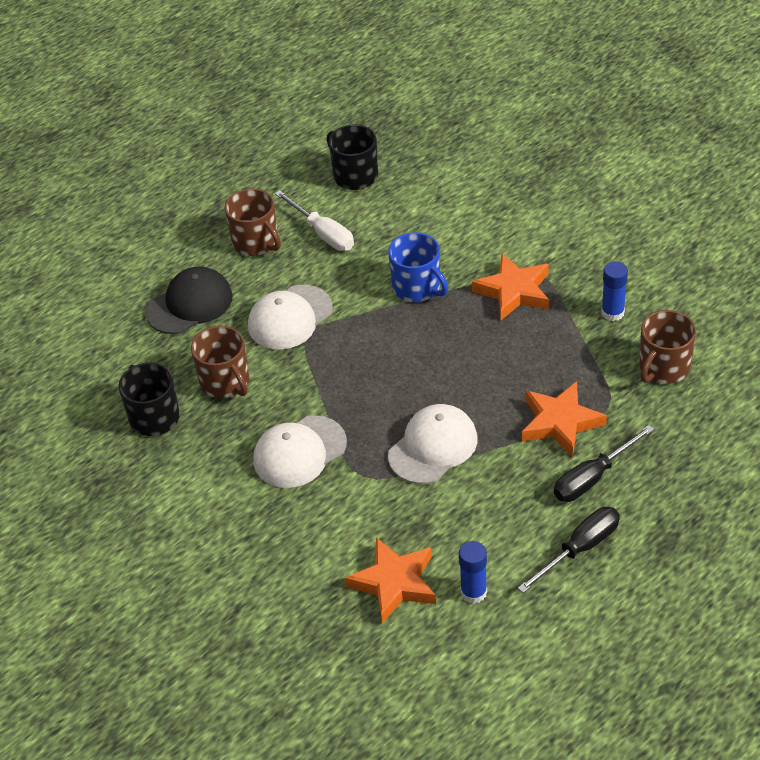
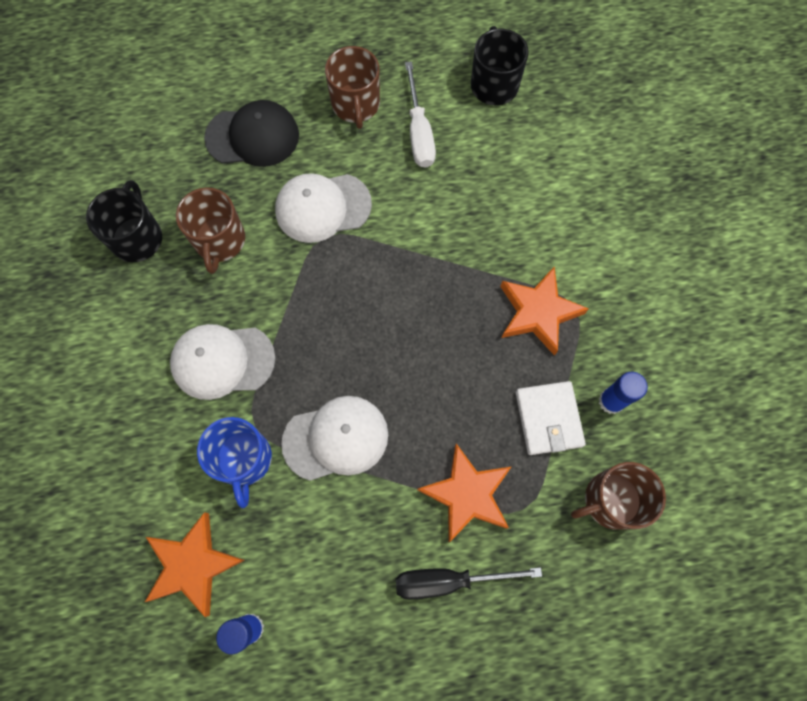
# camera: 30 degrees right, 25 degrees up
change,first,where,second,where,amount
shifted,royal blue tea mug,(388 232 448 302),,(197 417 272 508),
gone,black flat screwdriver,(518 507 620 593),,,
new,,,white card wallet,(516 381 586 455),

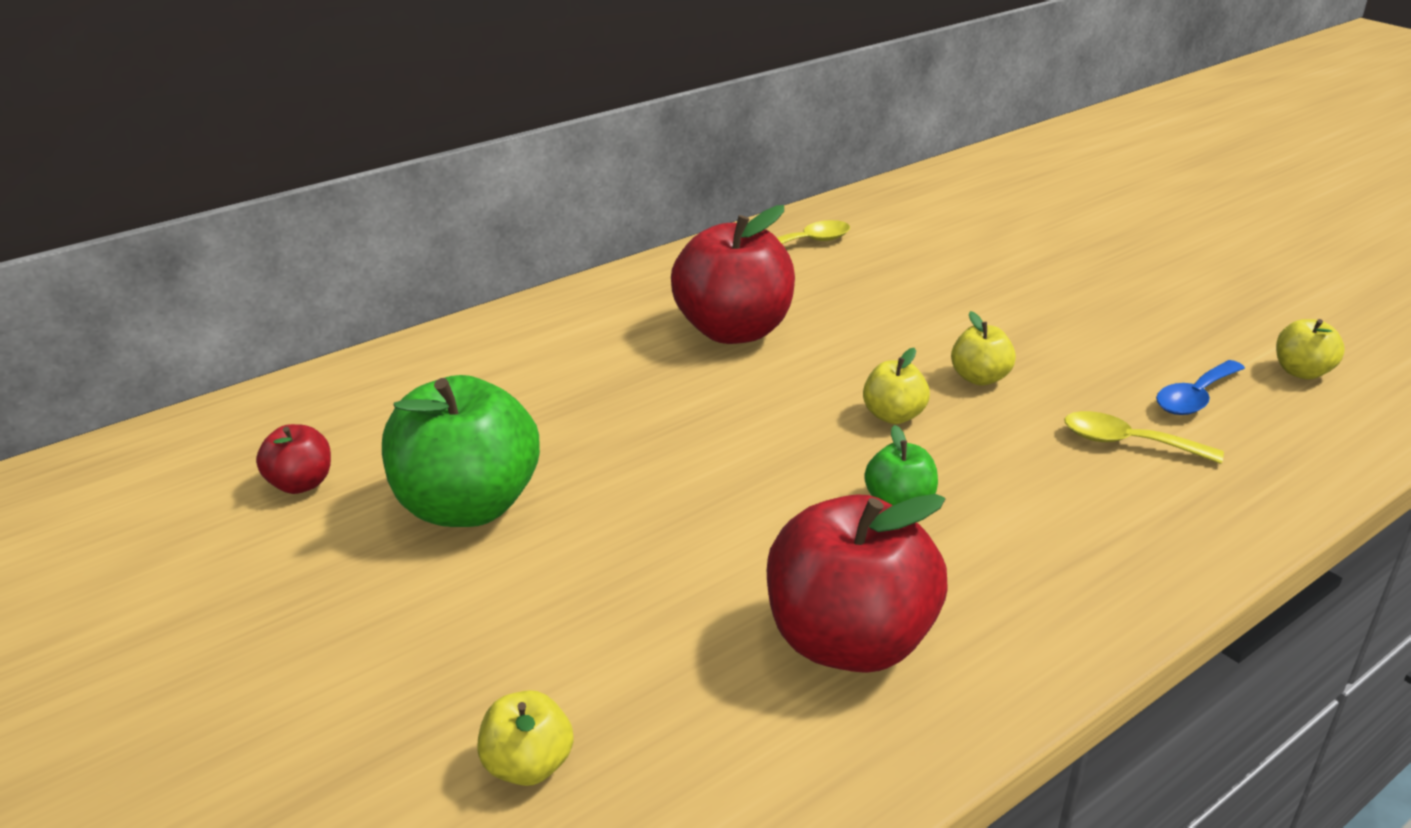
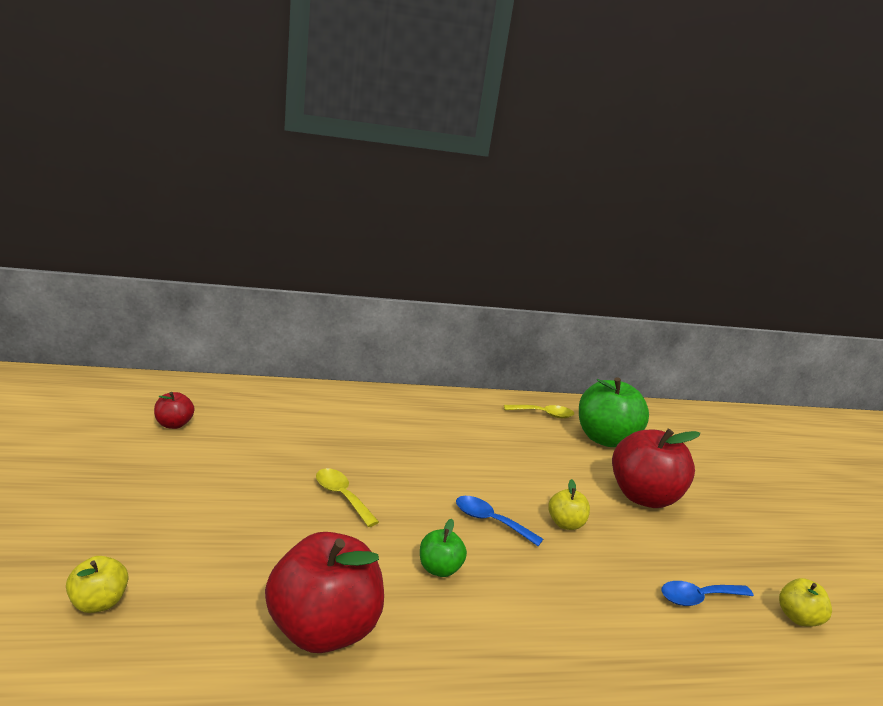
# camera: 25 degrees right, 10 degrees down
change,first,where,second,where,amount
shifted,green apple,(382 375 540 527),,(579 377 649 447),
shifted,red apple,(671 205 795 344),,(612 429 700 508),
swapped,bright yellow apple,(863 348 930 424),royal blue spoon,(456 496 543 546),
shifted,bright yellow spoon,(1064 411 1224 464),,(316 468 379 527),

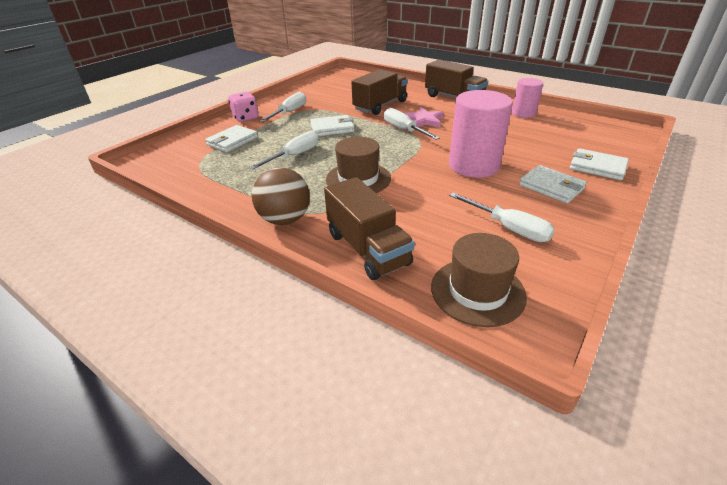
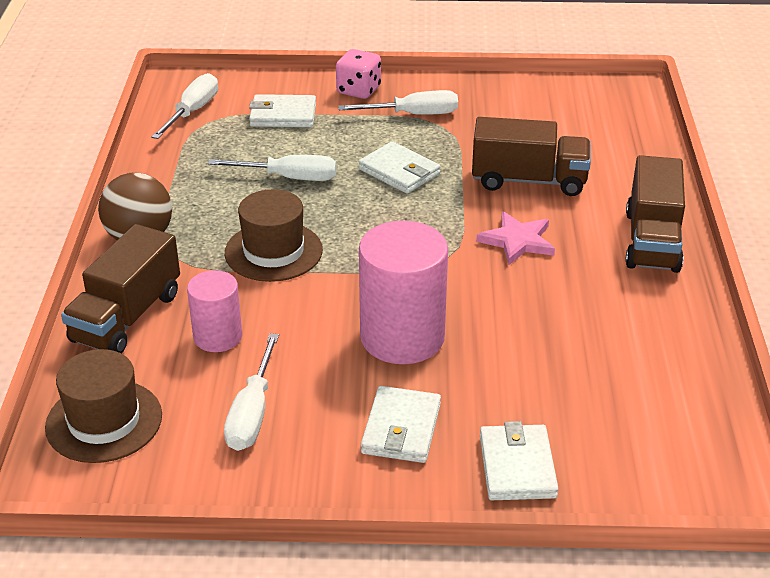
# camera: 55 degrees right, 0 degrees up
change,first,where,second,where,amount
shifted,white flat screwdriver,(384 108 440 140),,(151 73 218 139),
shifted,rose-pink cylinder shape,(512 78 543 118),,(187 270 242 352),

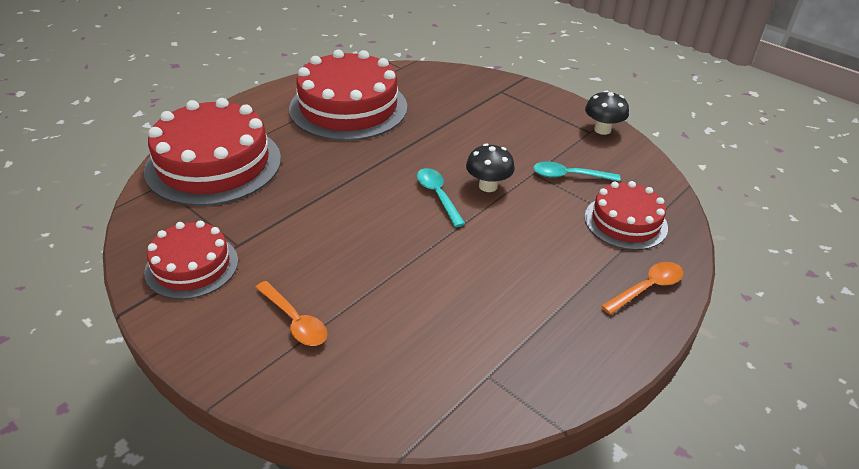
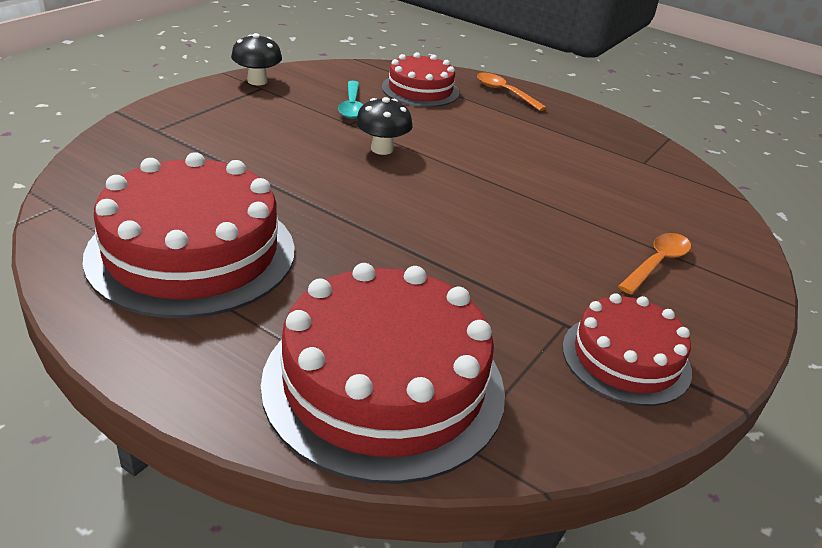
# camera: 100 degrees left, 5 degrees down
change,first,where,second,where,amount
gone,aqua spoon,(417 168 465 227),,,

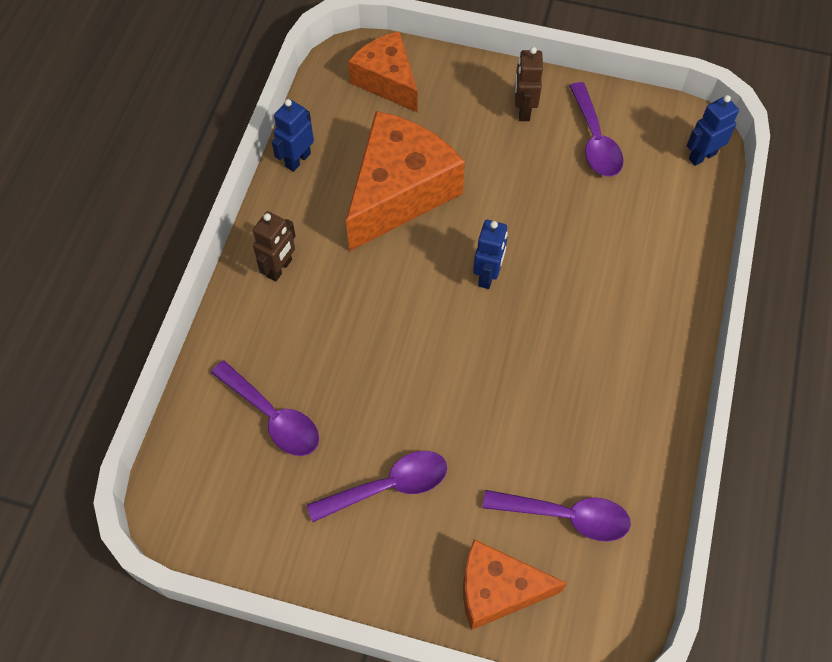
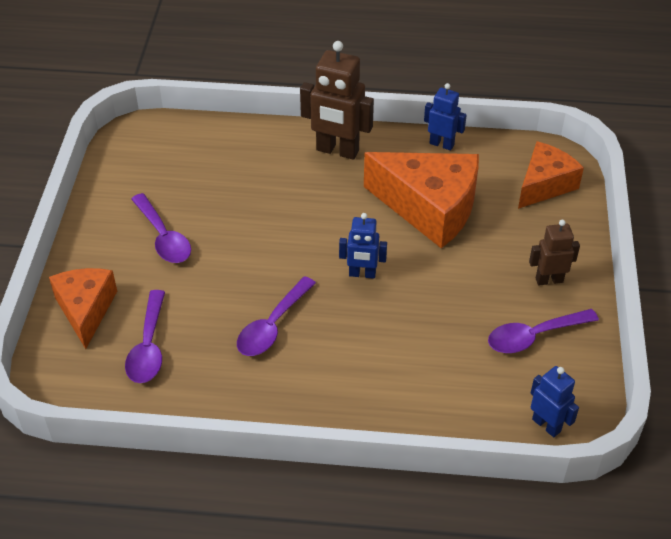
# camera: 80 degrees right, 15 degrees down
change,first,where,second,where,amount
shifted,purple spoon,(211 360 319 456),,(237 276 316 356),
scaled,brown robot figure,(253 211 296 282),,(300 41 374 160),x1.72

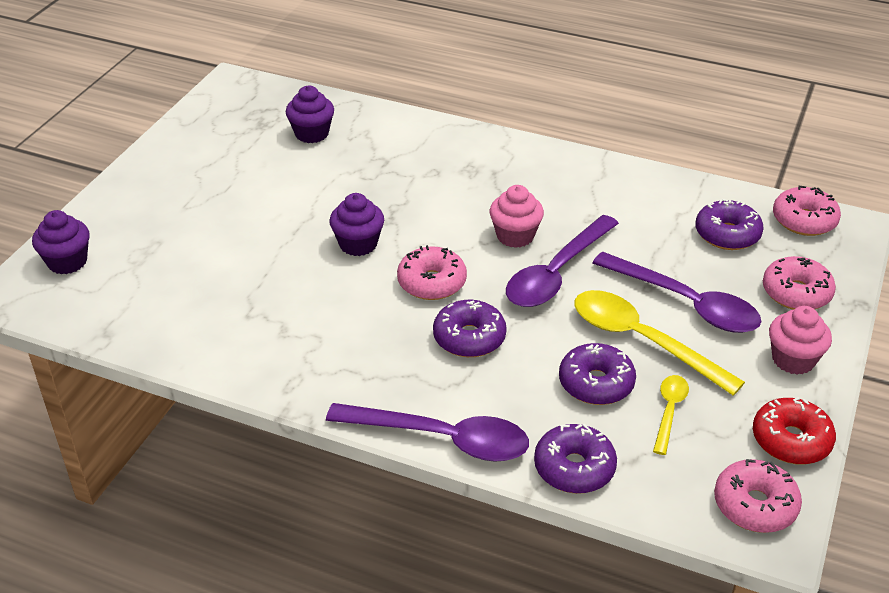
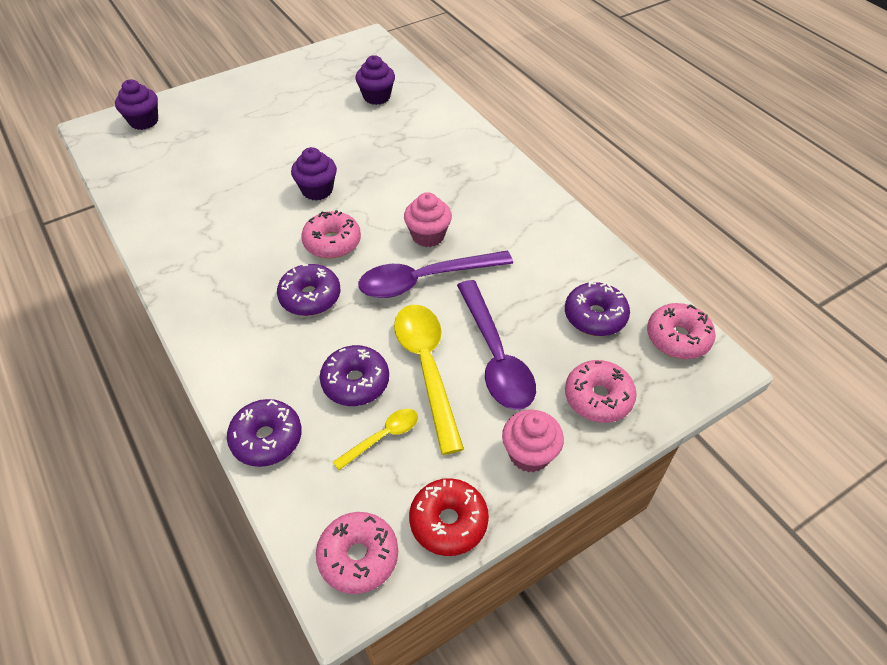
# camera: 35 degrees right, 10 degrees up
change,first,where,second,where,amount
gone,purple spoon,(326 403 529 462),,,

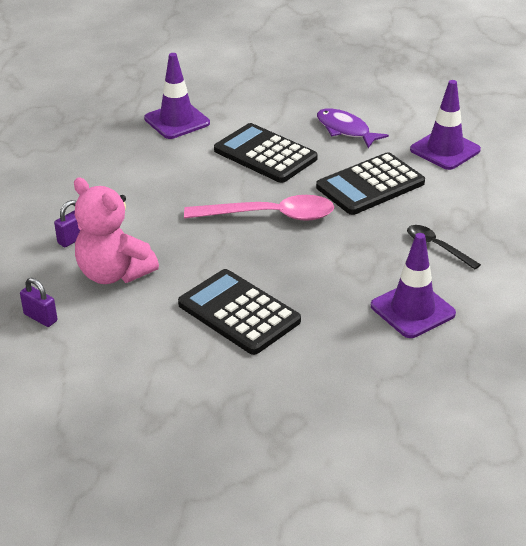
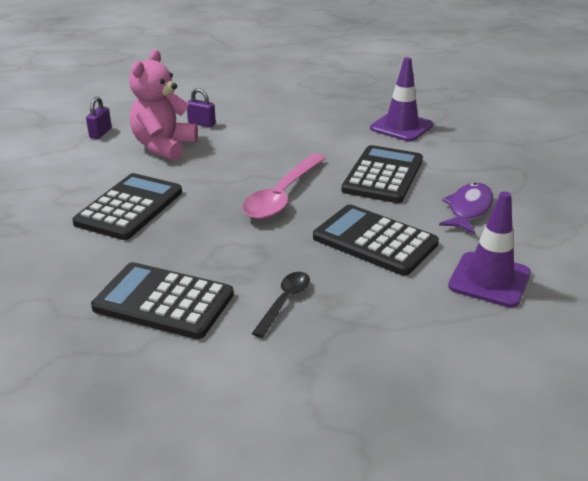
# camera: 70 degrees right, 5 degrees down
change,first,where,second,where,amount
rotated,rose-pink spoon,(184 195 334 221),,(242 154 326 219),45 degrees clockwise
swapped,purple traffic cone,(371 233 456 338),black pocket calculator,(91 262 234 339),

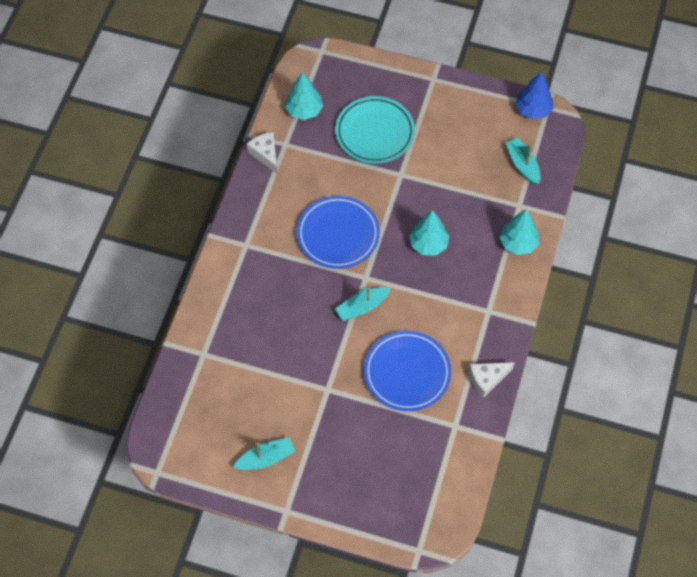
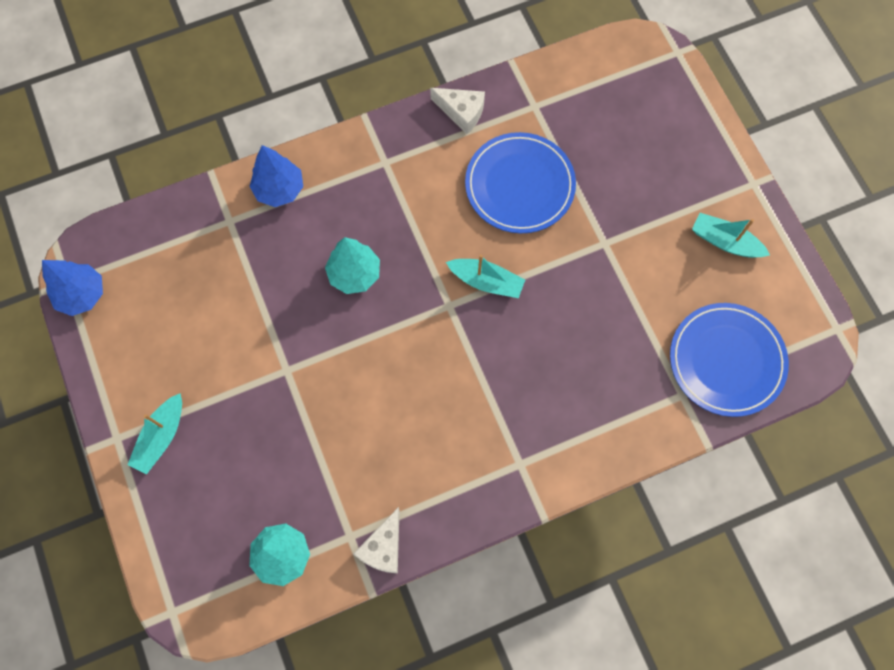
# camera: 130 degrees left, 10 degrees up
change,first,where,second,where,amount
shifted,royal blue flat dish,(297 196 380 269),,(670 303 789 417),
gone,aqua flat dish,(335 96 415 164),,,
repainted,aqua fir tree,(500 209 540 255),royal blue fir tree,(249 145 303 207),
shifted,aqua toy boat,(506 138 540 185),,(127 393 182 474),

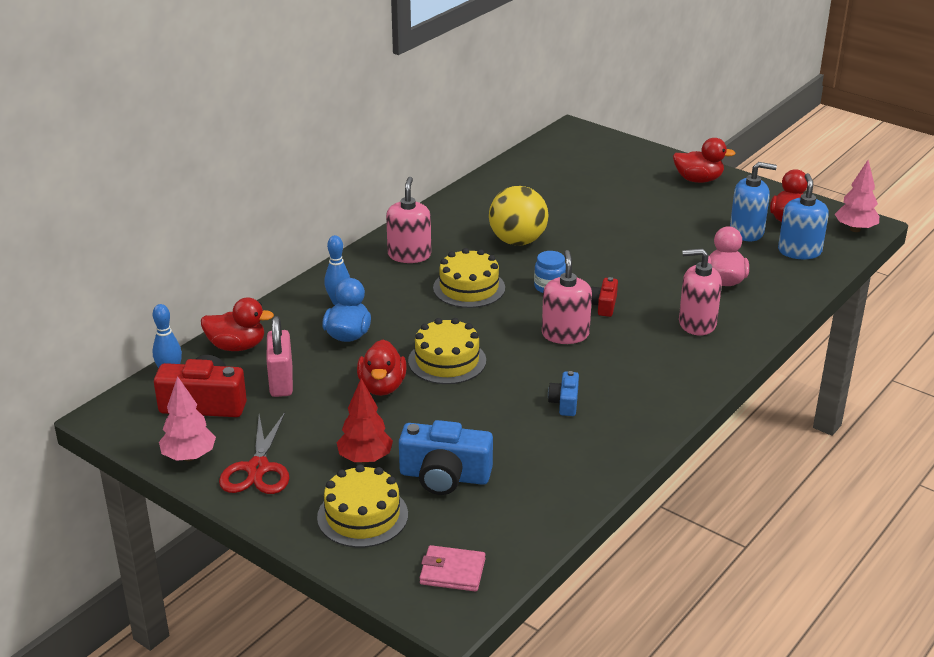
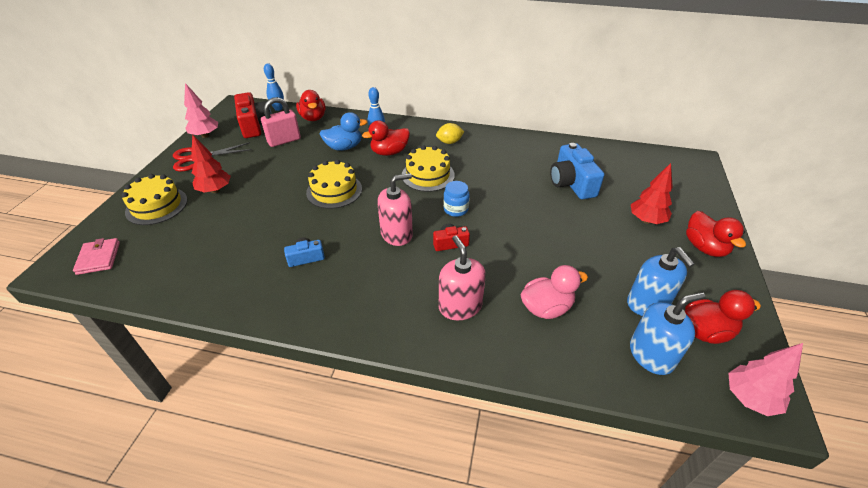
# camera: 65 degrees right, 10 degrees up
change,first,where,second,where,amount
shifted,red rubber duck,(357 340 407 396),,(362 120 410 156),
swapped,rose-pink soap pump,(386 177 431 263),bright yellow toy lemon,(436 123 465 144),
shifted,royal blue compact camera,(399 420 493 495),,(550 143 604 200),
gone,bright yellow ball,(489 186 548 246),,,
new,,,red fir tree,(631 163 673 224),

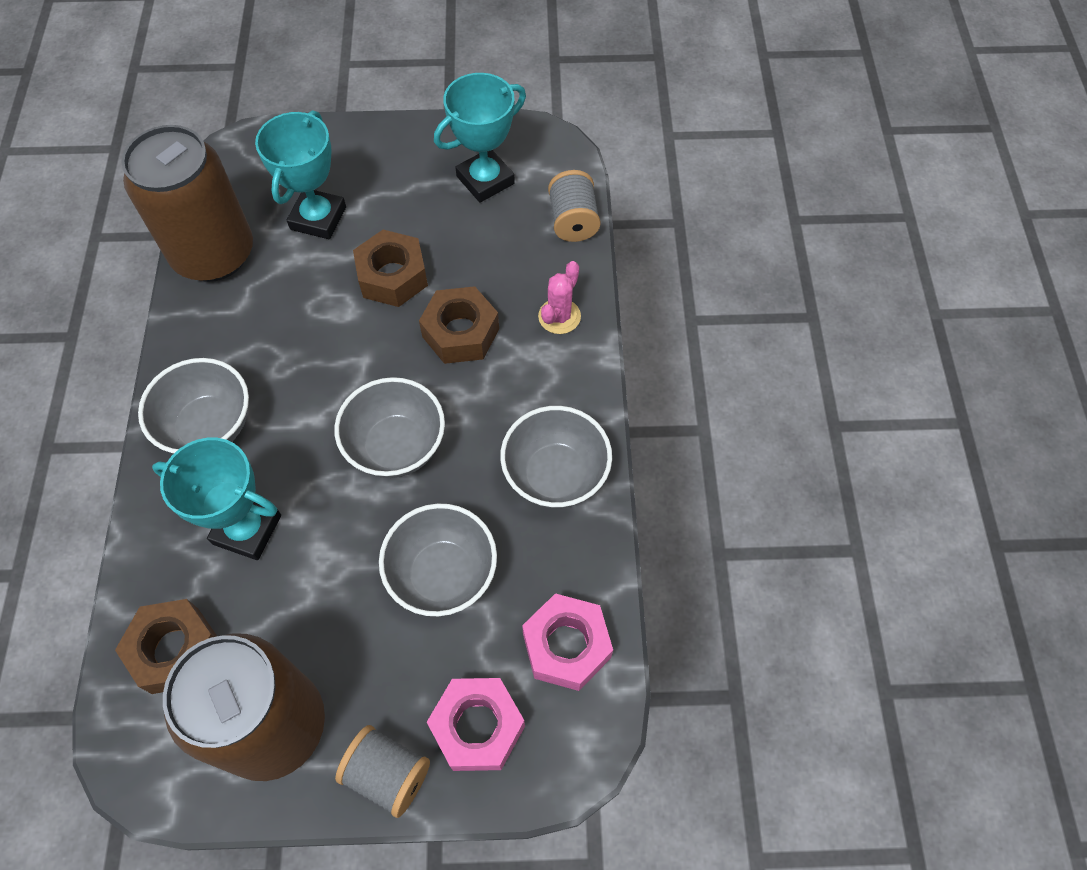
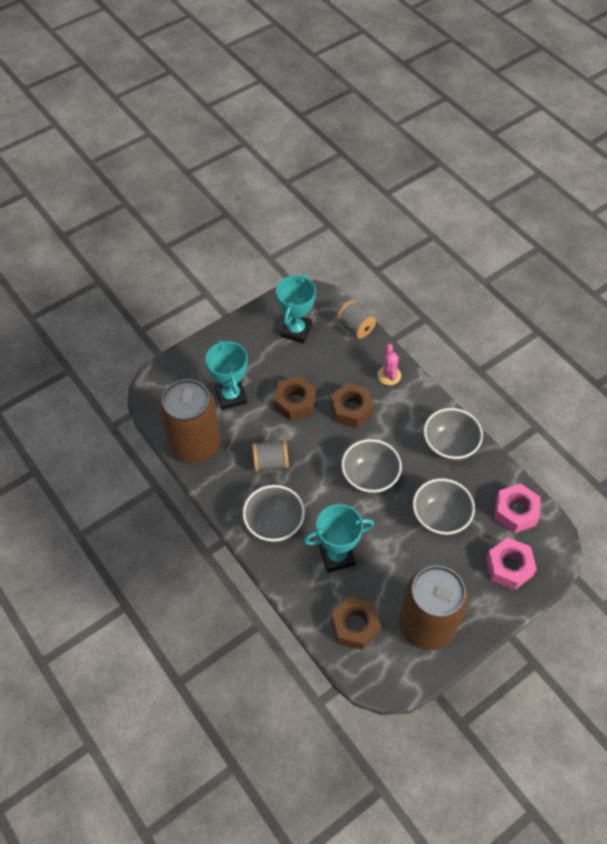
# camera: 35 degrees left, 5 degrees down
change,first,where,second,where,amount
shifted,ash-grey reel of thread,(335 725 430 818),,(252 440 289 472),

